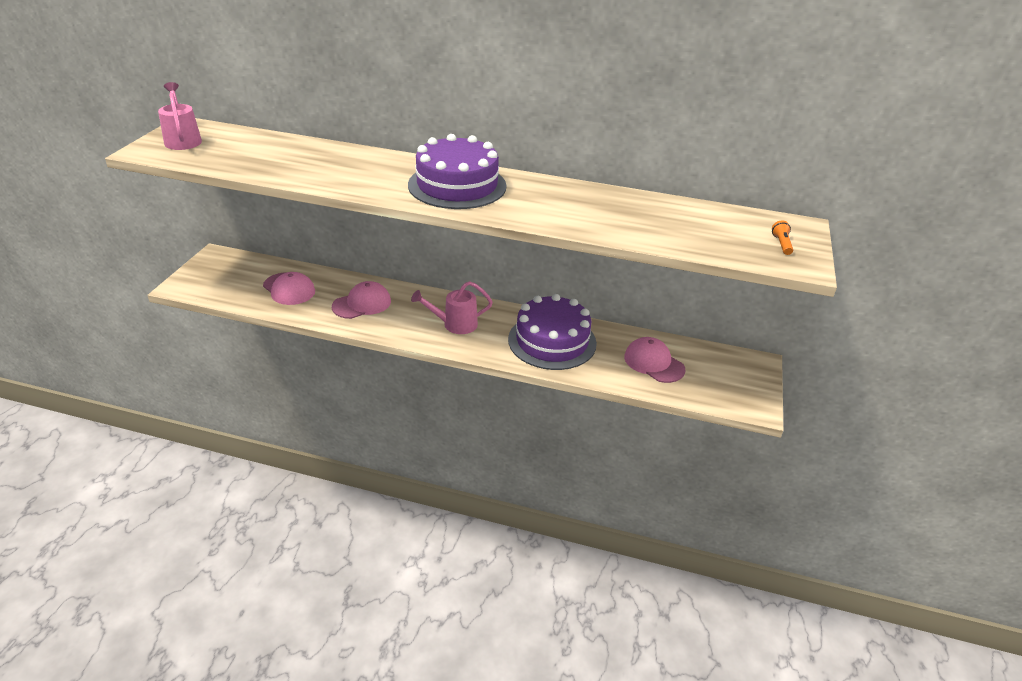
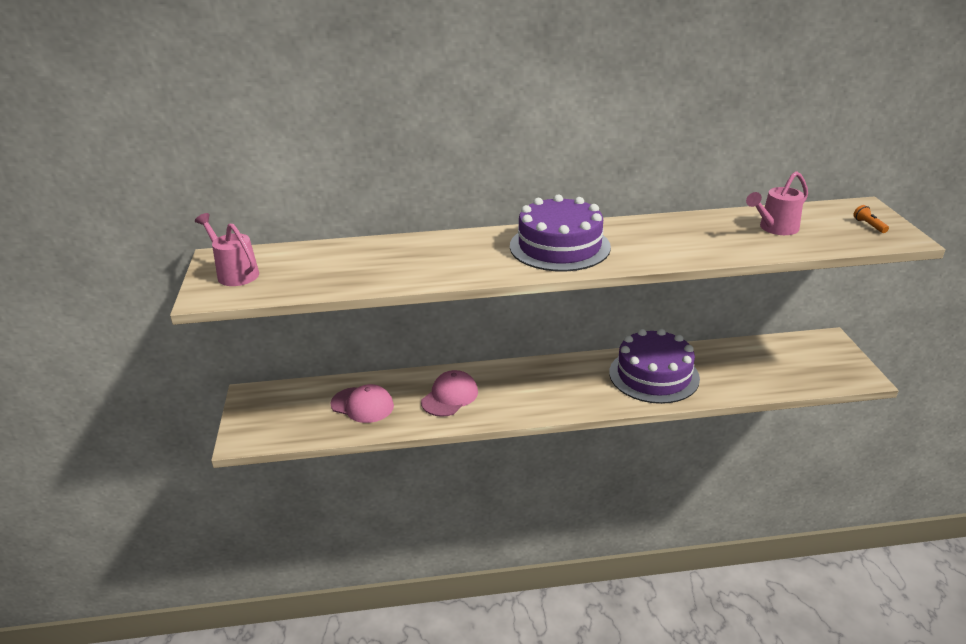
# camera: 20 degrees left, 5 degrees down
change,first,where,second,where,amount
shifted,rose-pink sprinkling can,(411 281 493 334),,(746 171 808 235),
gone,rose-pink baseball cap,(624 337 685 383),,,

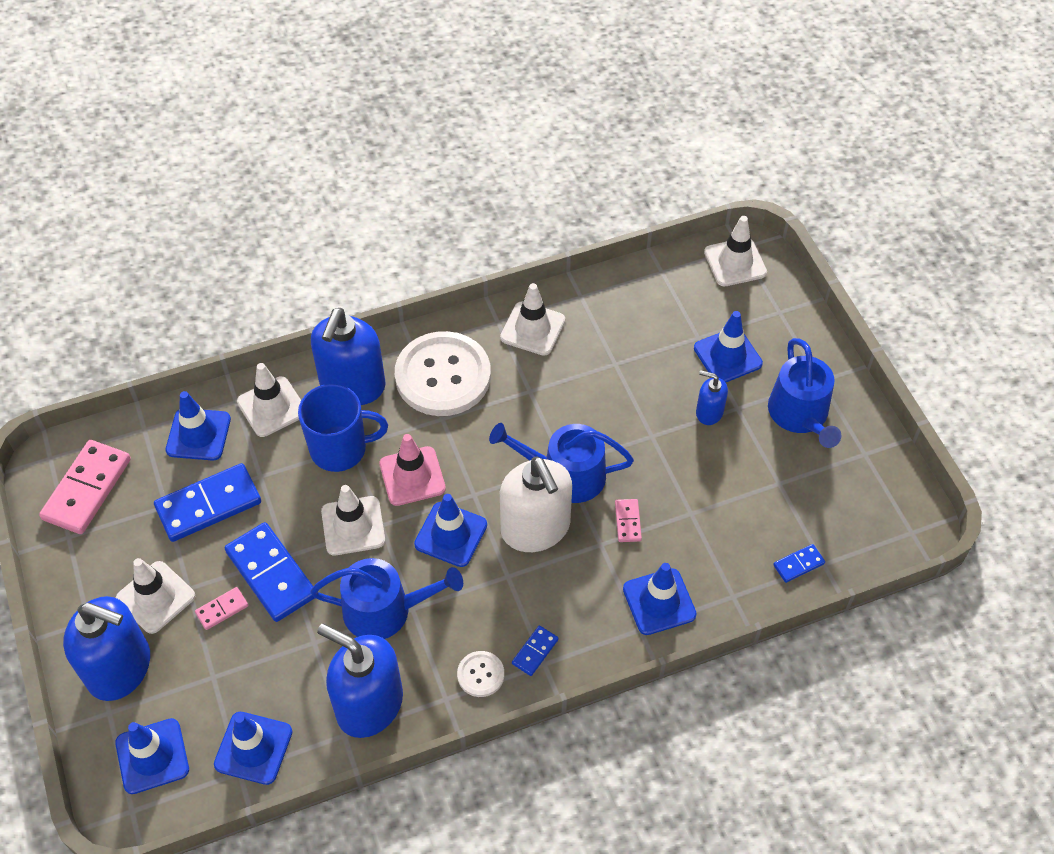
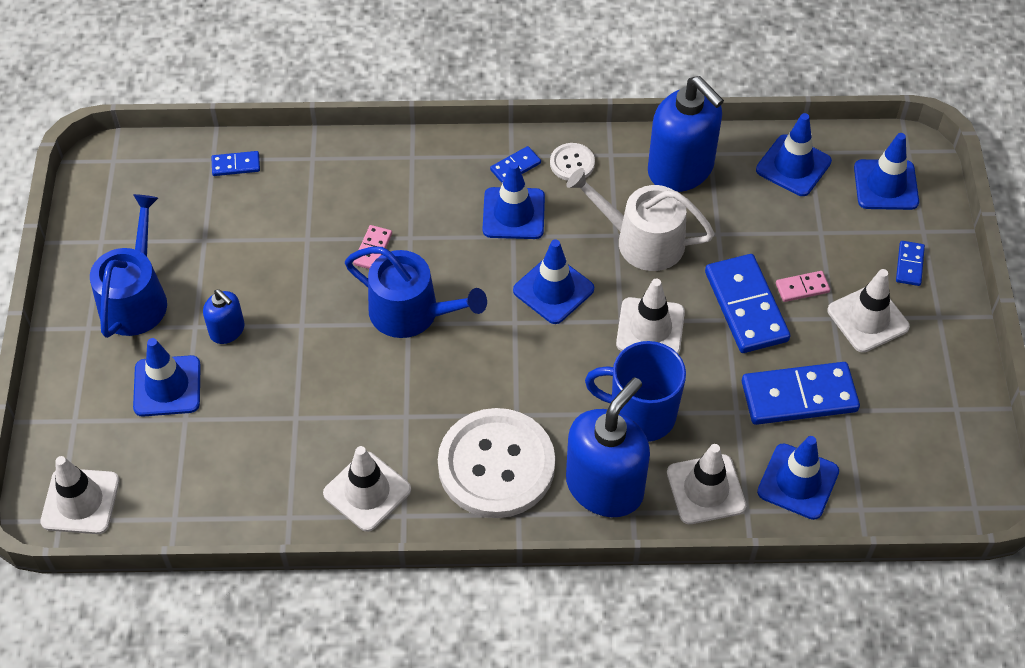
# camera: 160 degrees left, 0 degrees up
change,first,where,second,where,amount
gone,rose-pink domino tile,(39 440 131 534),,,
swapped,royal blue soap pump,(63 596 150 701),royal blue domino tile,(896 241 925 286),
repainted,royal blue sprinkling can,(310 558 463 639),white sprinkling can,(566 168 715 271),
gone,rose-pink traffic cone,(380 434 446 506),,,
gone,white soap pump,(500 457 572 552),,,
shifted,royal blue traffic cone,(623 563 697 635),,(483 162 545 239),

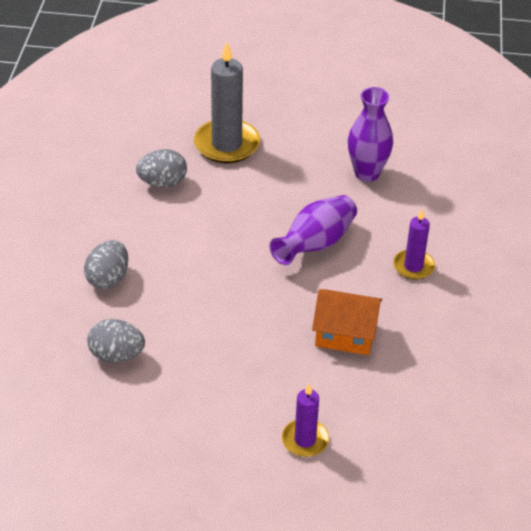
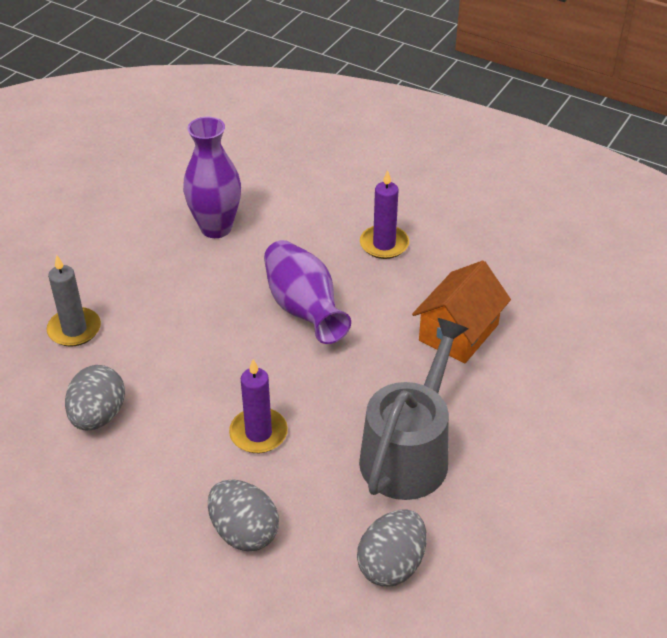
# camera: 65 degrees left, 0 degrees up
change,first,where,second,where,amount
scaled,ash-grey wax candle,(194 42 260 163),,(46 255 101 347),x0.57
shifted,purple wax candle,(282 384 329 457),,(229 359 288 453),
new,,,ash-grey sprinkling can,(359 318 469 500),

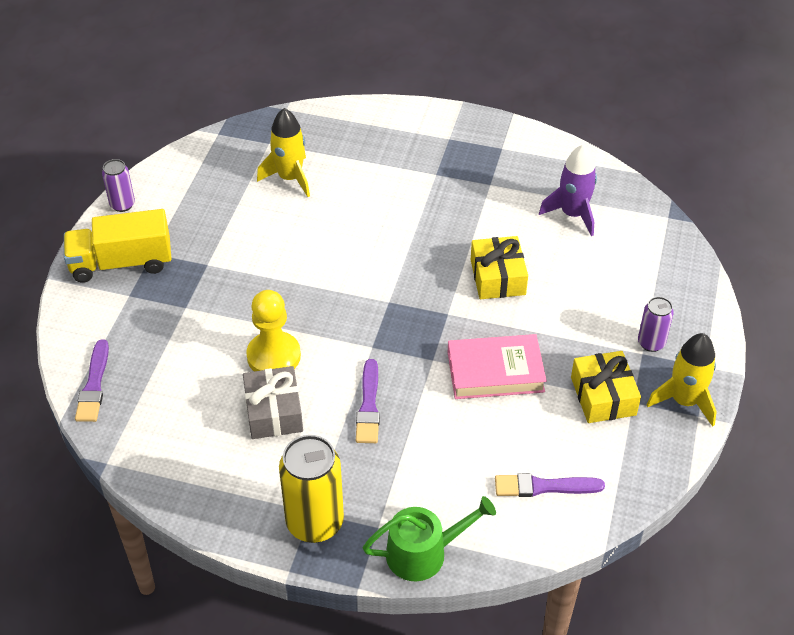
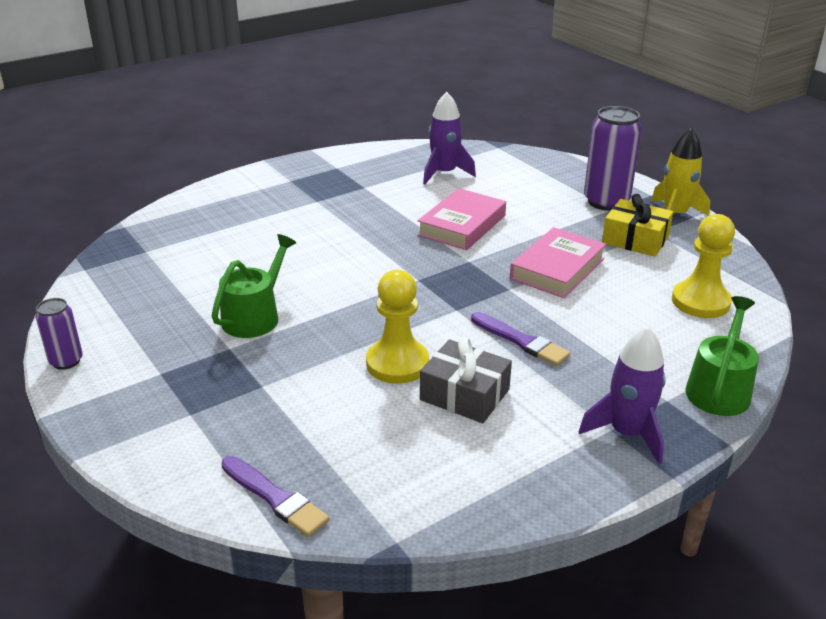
# camera: 50 degrees left, 15 degrees down
change,first,where,second,where,amount
gone,bright yellow truck,(64 209 172 283),,,
gone,bright yellow spaceship,(257 108 310 197),,,
swapped,bright yellow soda can,(279 435 344 543),purple spaceship,(579 326 666 465),
swapped,bright yellow gift,(471 236 528 299),rose-pink hardcover,(417 188 506 250),
swapped,purple brush,(495 473 605 497),bright yellow chess pawn,(672 214 735 318),
scaled,purple soda can,(638 297 674 352),,(584 106 642 211),x1.84
new,,,green sprinkling can,(212 234 296 338),

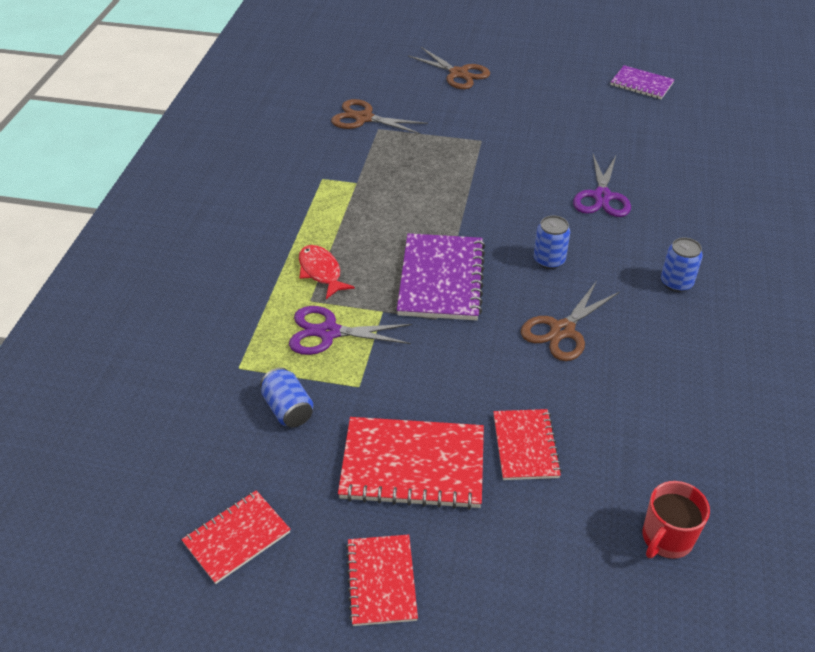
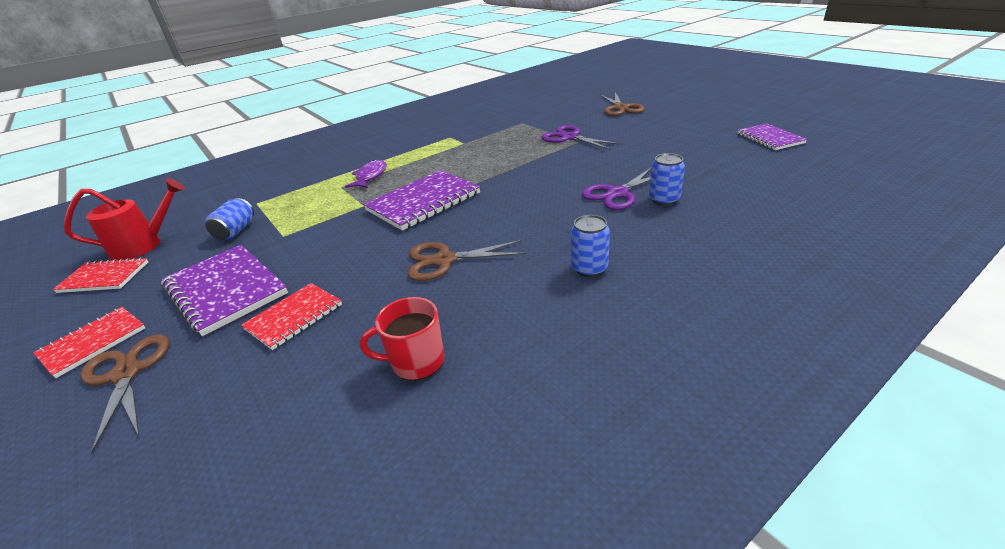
# camera: 45 degrees right, 10 degrees down
change,first,where,second,where,amount
shifted,purple shears,(289 306 412 355),,(541 125 622 150),
repainted,red toy fish,(299 245 355 299),purple toy fish,(345 160 387 188),
shifted,brown shears,(331 99 428 134),,(80 334 169 453),
repainted,red notepad,(338 417 484 510),purple notepad,(161 245 288 336),
shifted,royal blue soda can,(534 215 570 269),,(649 153 685 206),
shifted,red tea mug,(642 481 710 559),,(360 297 444 380),
new,,,red sprinkling can,(64 178 185 260),

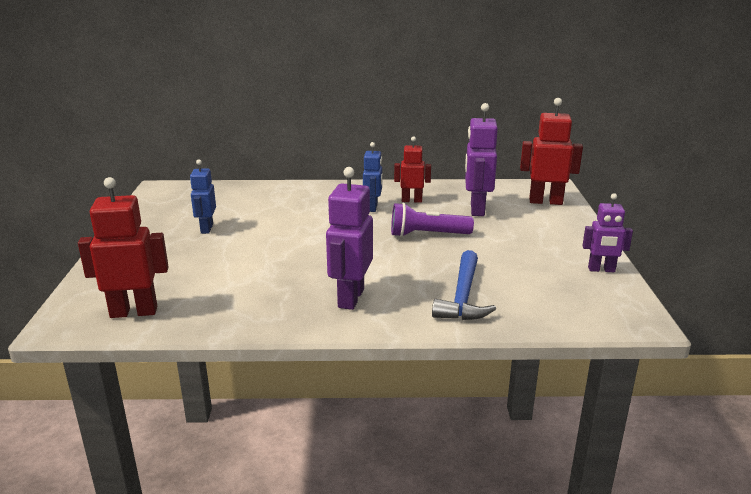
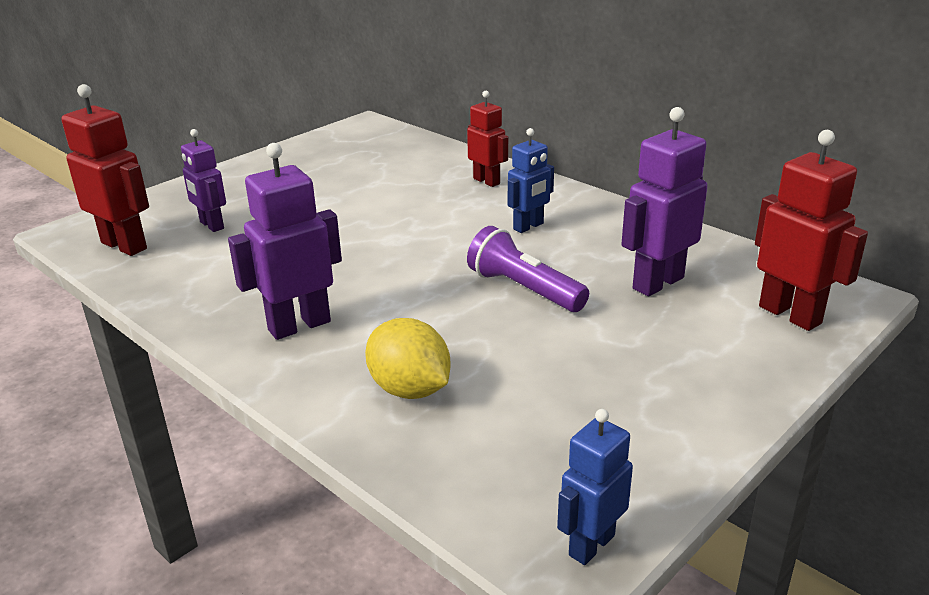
# camera: 45 degrees right, 5 degrees up
change,first,where,second,where,amount
shifted,royal blue robot figure,(190 160 216 234),,(557 409 633 565),
shifted,red robot figure,(394 136 431 203),,(467 91 508 187),
swapped,royal blue claw hammer,(432 250 496 320),bright yellow toy lemon,(365 318 451 399),
shifted,purple robot figure,(582 193 633 272),,(181 129 226 232),

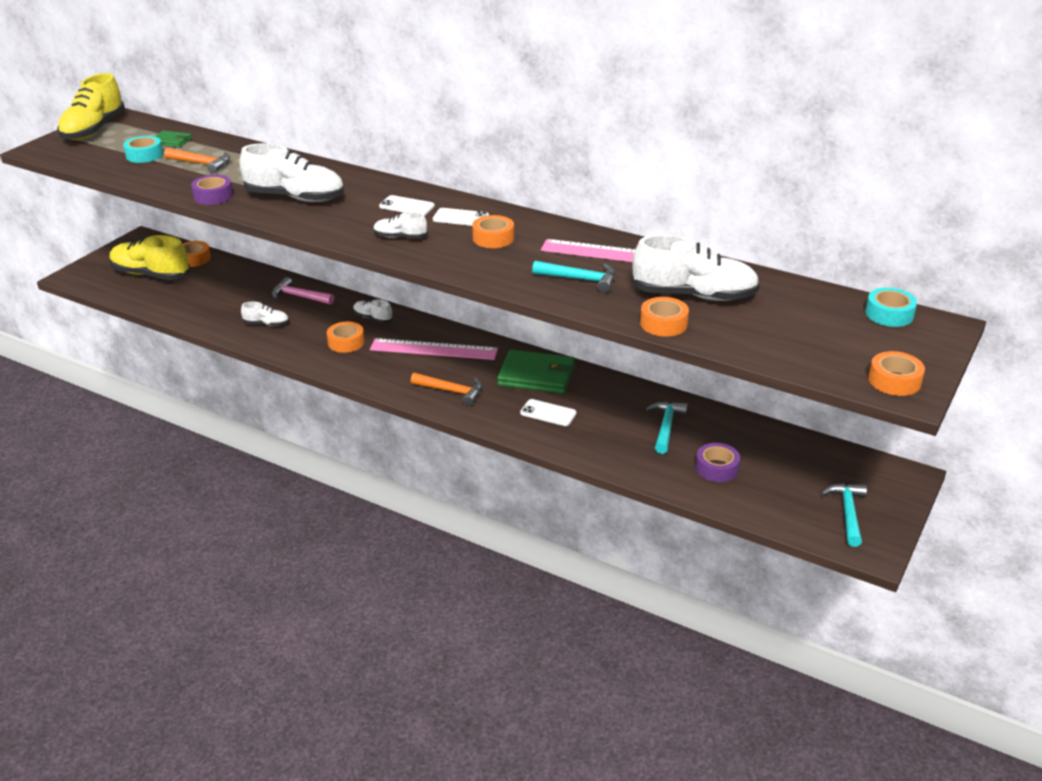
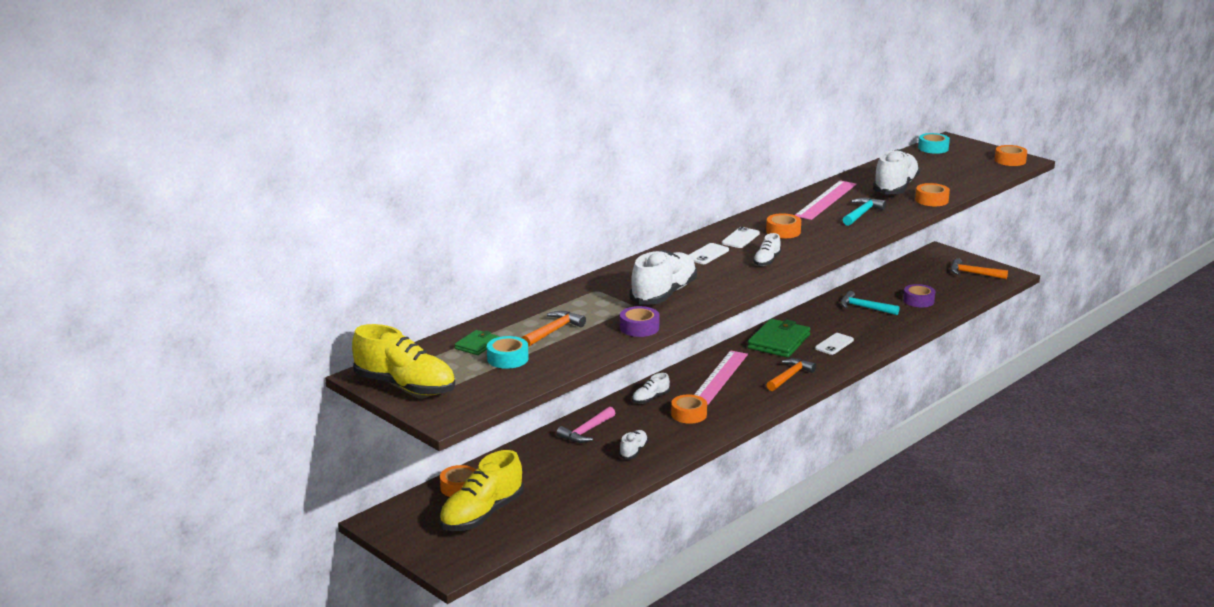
# camera: 75 degrees left, 10 degrees down
change,first,where,second,where,amount
repainted,aqua claw hammer,(821 483 867 547),orange-coloured claw hammer,(951 258 1008 279),

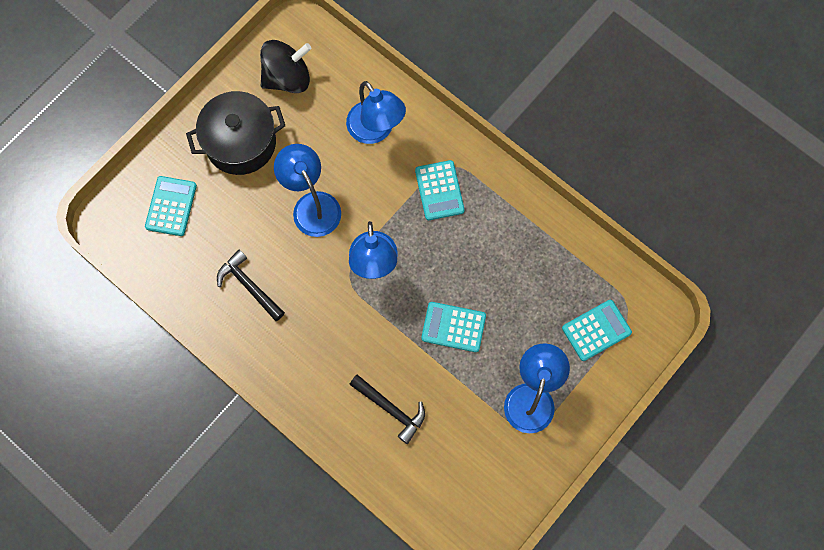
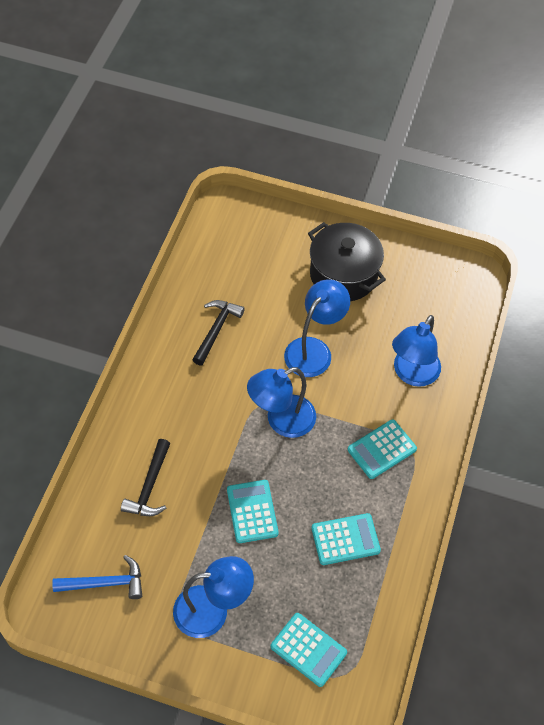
# camera: 65 degrees right, 15 degrees down
change,first,where,second,where,amount
shifted,aqua pocket calculator,(145 176 197 236),,(311 513 381 565),
gone,black whirligig,(260 40 312 93),,,
new,,,royal blue claw hammer,(52 555 142 599),

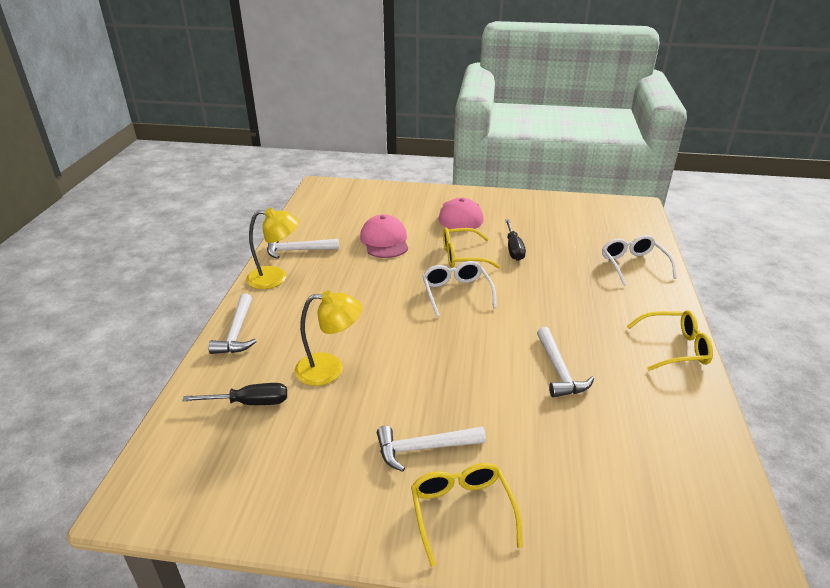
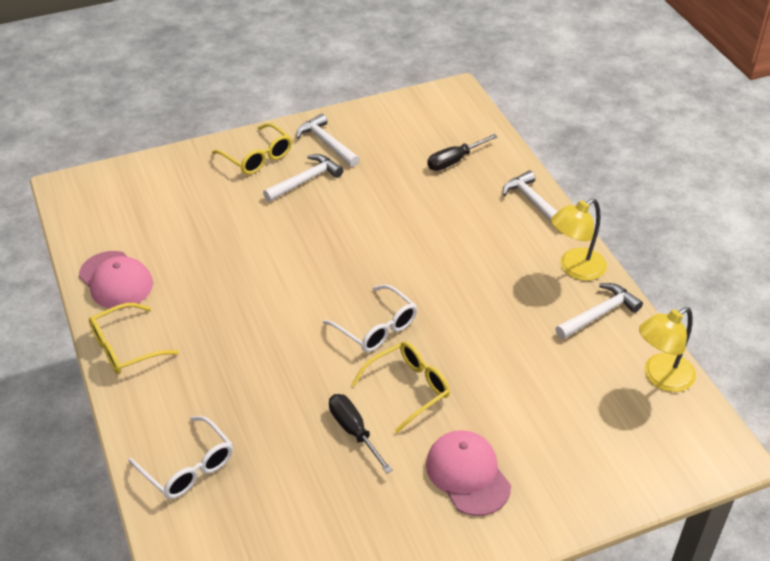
# camera: 150 degrees right, 10 degrees up
change,first,where,second,where,amount
shifted,bright yellow desk lamp,(295 290 362 386),,(639 307 696 392),
shifted,rose-pink baseball cap,(360 214 408 258),,(79 251 153 309),
shifted,white claw hammer,(537 327 594 397),,(296 114 360 167),

